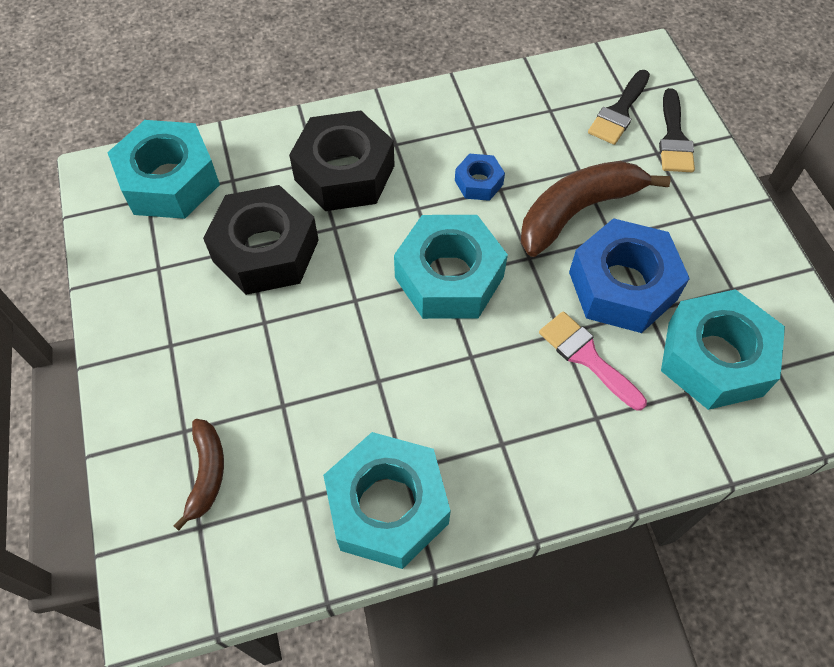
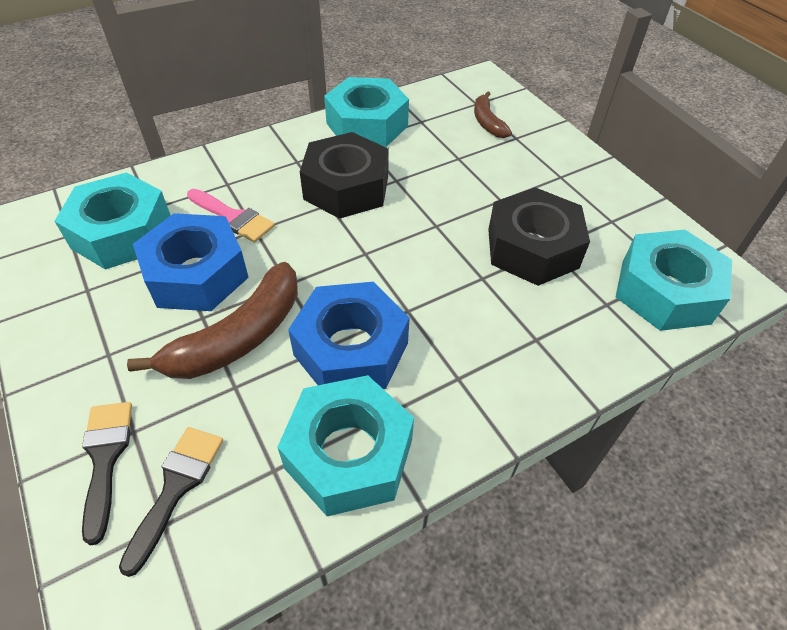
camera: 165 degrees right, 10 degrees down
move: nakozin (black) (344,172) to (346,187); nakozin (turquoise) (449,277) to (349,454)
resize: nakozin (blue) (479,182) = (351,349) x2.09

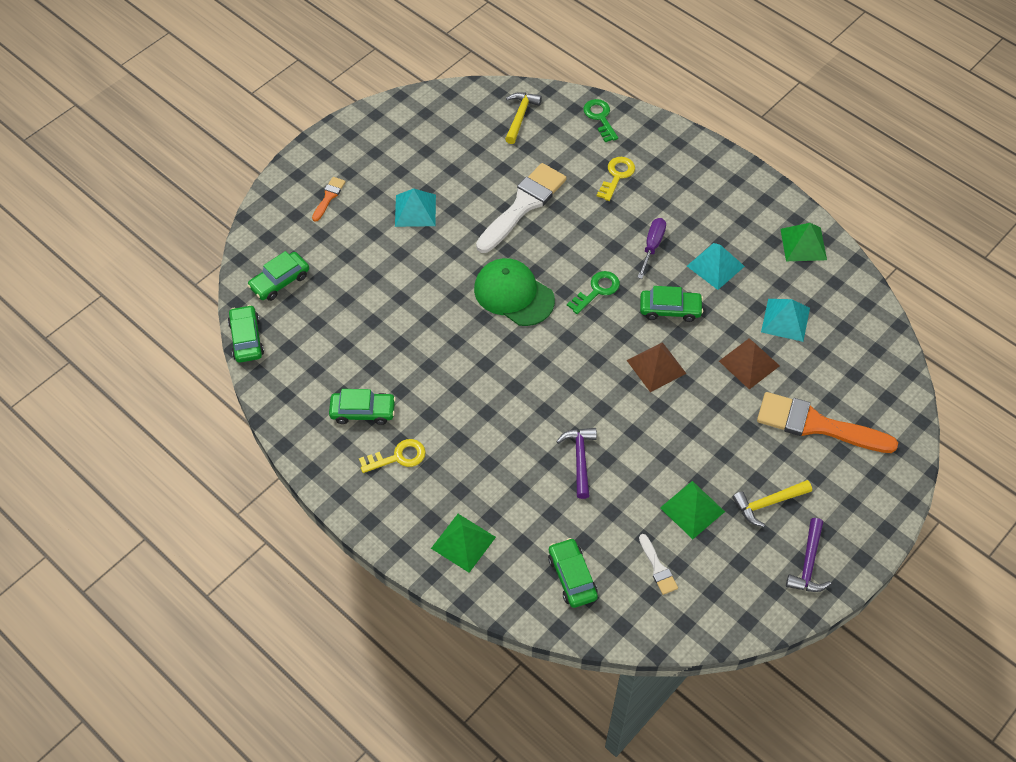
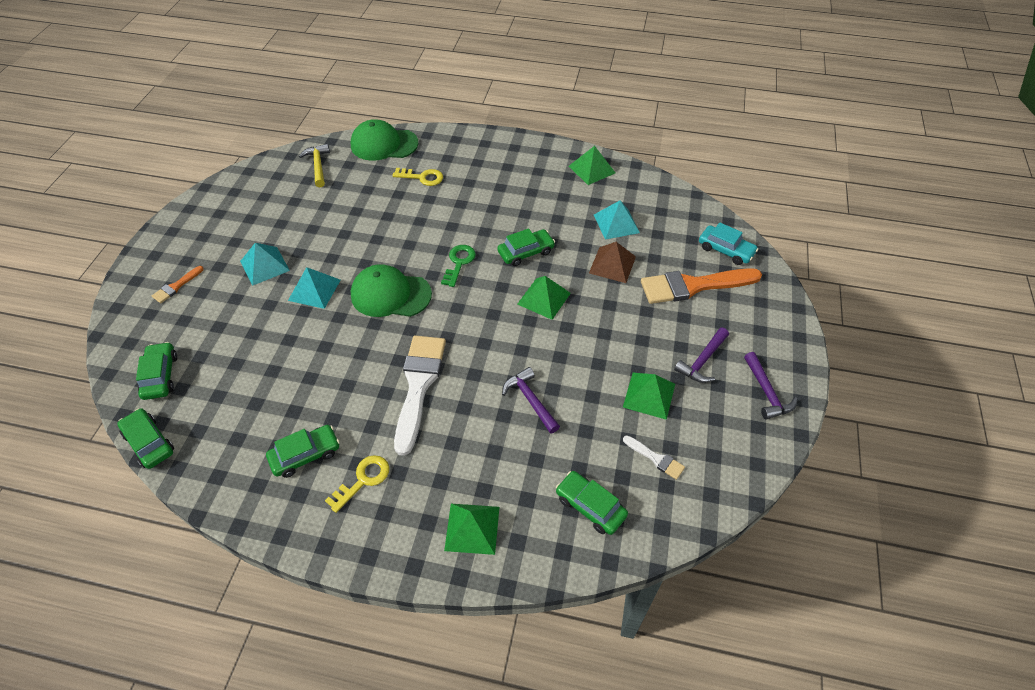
camera: 30 degrees left, 5 degrees down
delete: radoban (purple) (652,246)
insert: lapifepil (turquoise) (725,250)
move: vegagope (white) (523,205) to (418,385); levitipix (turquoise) (715,266) to (314,290)
replace: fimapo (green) (600,118) to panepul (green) (384,144)
recolor: levitipix (brown) (656,366) to levitipix (green) (544,298); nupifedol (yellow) (768,503) to nupifedol (purple) (702,361)
rotate: fimapo (yellow) (617,176) = (422,177) 105 degrees clockwise; vegagope (orange) (329,197) = (176,286) 135 degrees counterclockwise; lapifepil (green) (279,281) = (160,376) 150 degrees clockwise

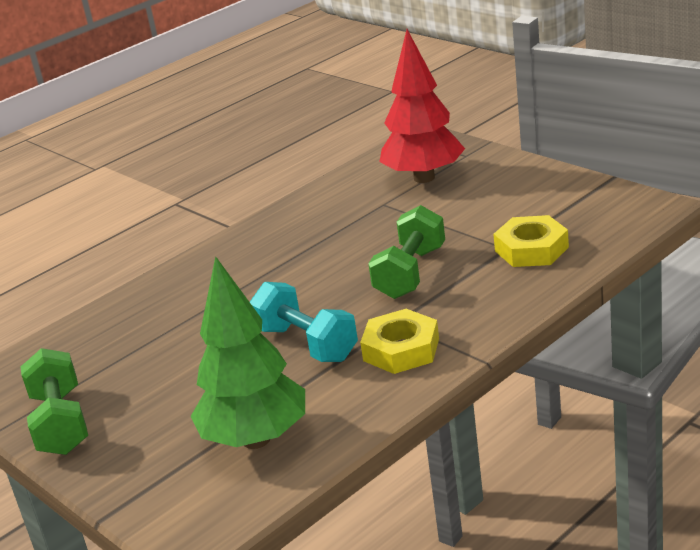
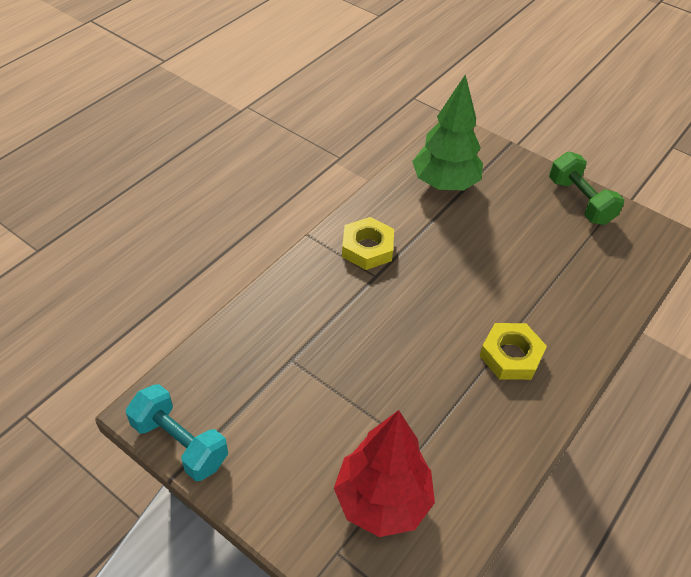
camera: 165 degrees right, 20 degrees up
delete: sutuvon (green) (410,273)
move: nakozin (yellow) (531,249) to (510,356); sutuvon (turquoise) (307,343) to (180,443)

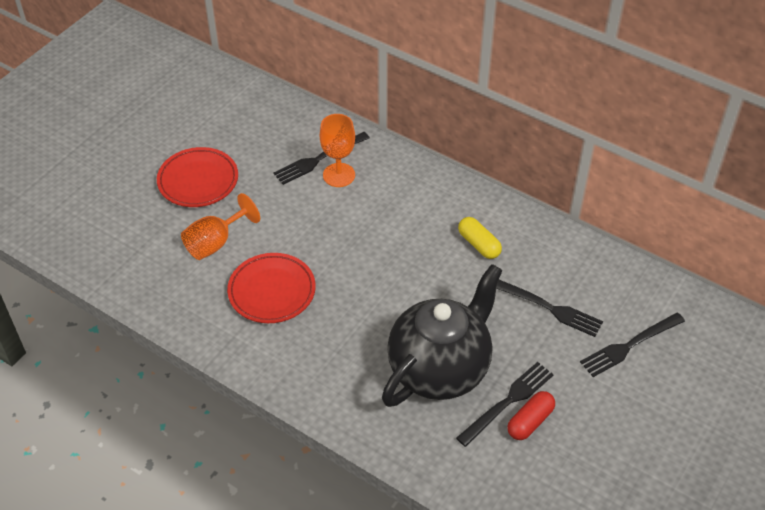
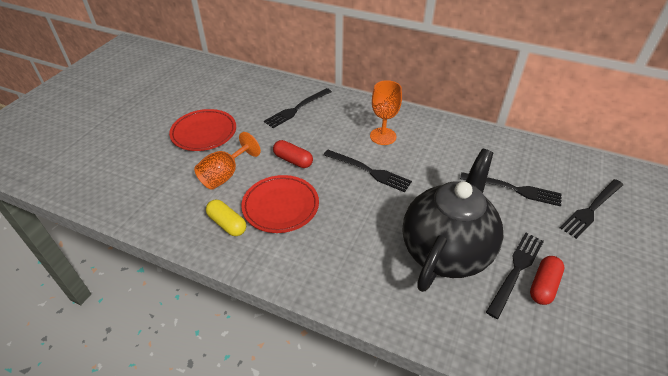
camera: 10 degrees left, 5 degrees down
insert: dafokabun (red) (293,160); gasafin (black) (370,171)
move: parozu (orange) (339,175) to (383,136); dafokabun (yellow) (479,244) to (227,224)

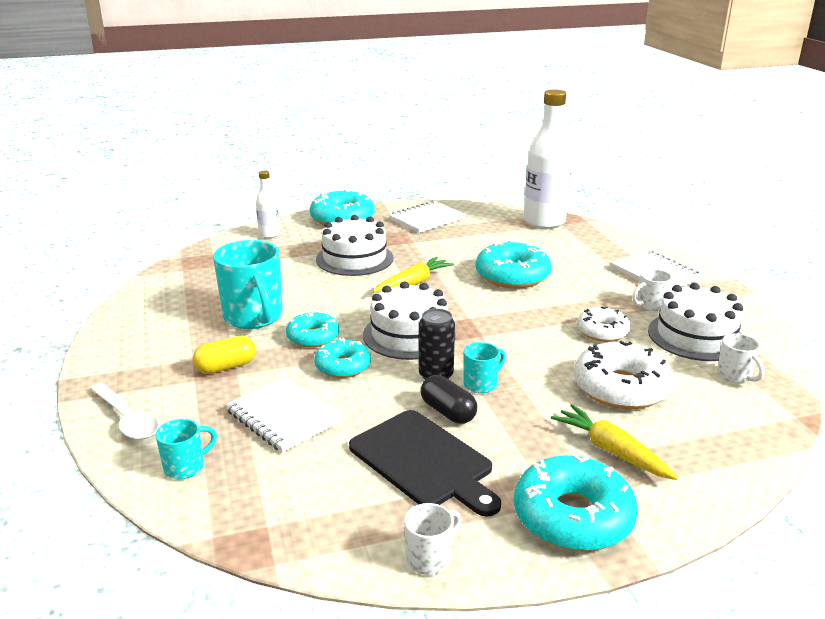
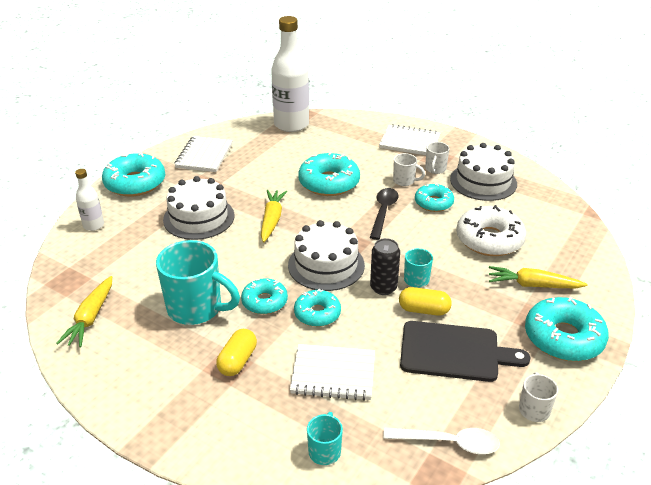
camera: 40 degrees left, 10 degrees up
insert: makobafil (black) (383,212); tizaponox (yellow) (90,318)
move: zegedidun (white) (735,376) to (404,181); makobafil (white) (127,419) to (449,443)
recolor: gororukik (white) (602,332) to gororukik (turquoise) (433,203); dafokabun (black) (448,412) to dafokabun (yellow) (424,310)

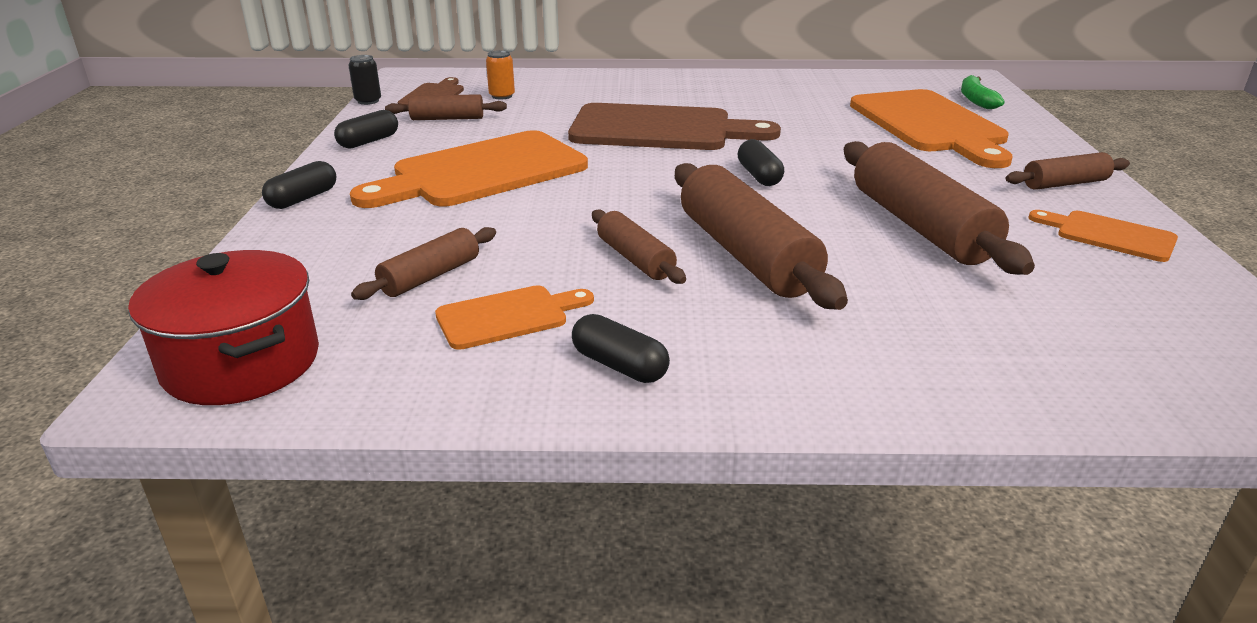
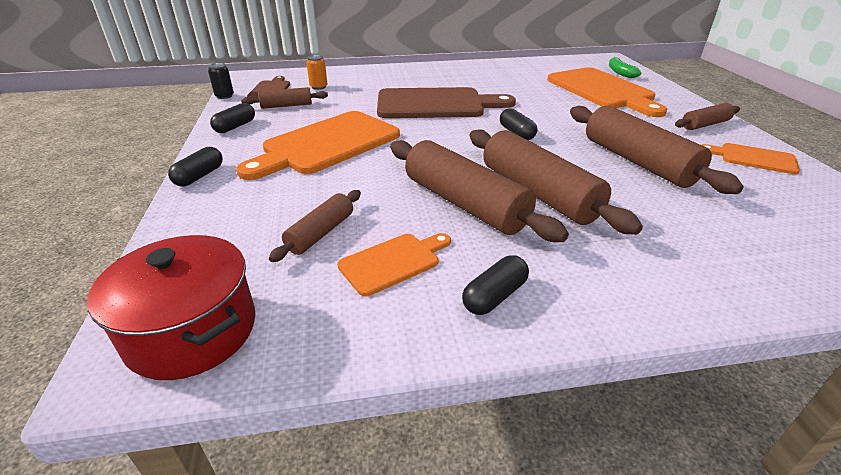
camera: 10 degrees left, 5 degrees up
rotate: dafokabun (black) (619,365) = (494,296) 75 degrees counterclockwise
resize: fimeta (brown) (635,259) = (464,204) x1.88

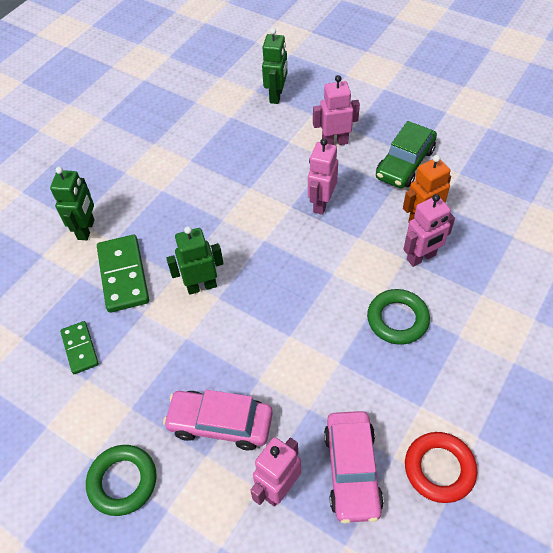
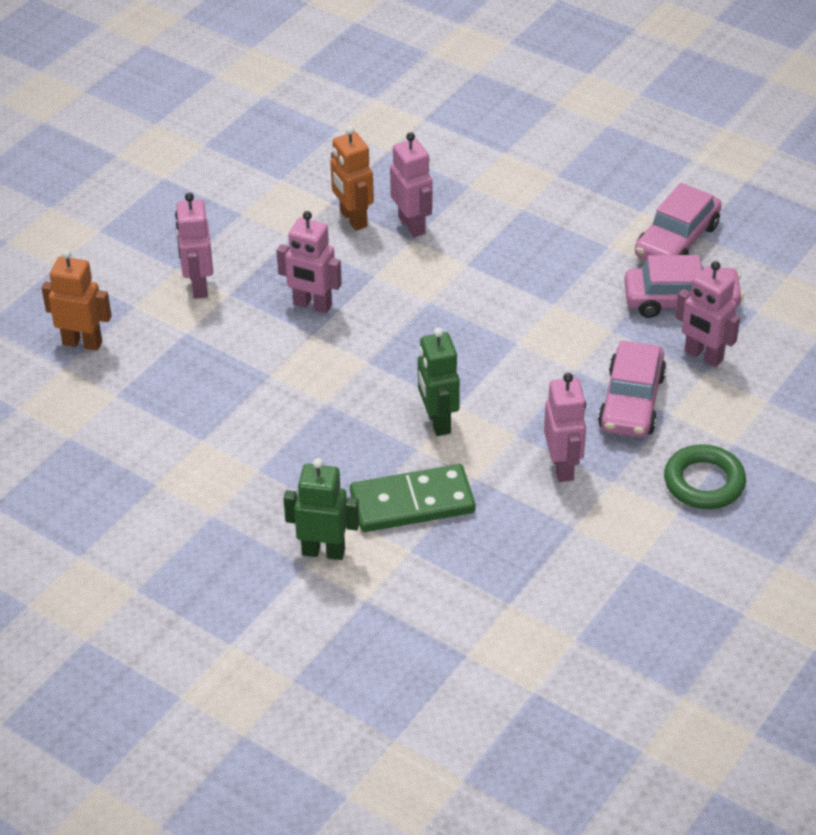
camera: 90 degrees left, 10 degrees down
delete: lapifepil (green) (404,163); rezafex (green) (397,319); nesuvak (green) (80,348)
insert: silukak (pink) (563,467)
replace: rezafex (red) (439,469) to lapifepil (pink) (676,240)
recolor: silukak (green) (276,96) to silukak (orange) (82,342)

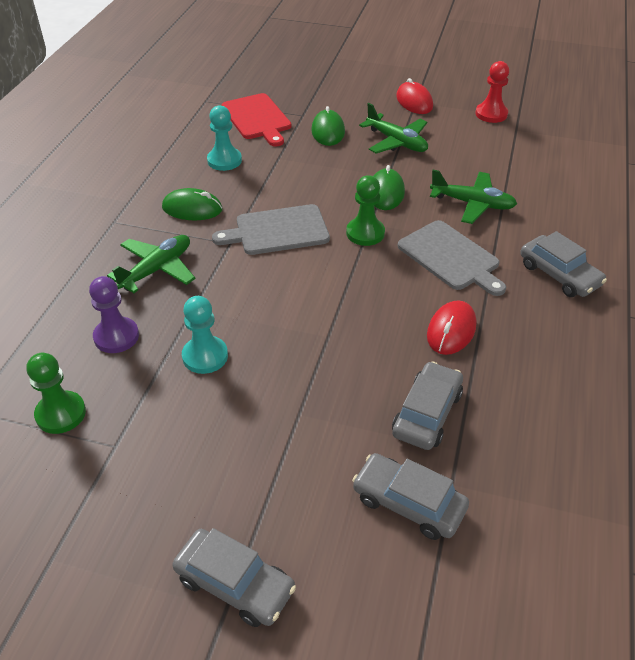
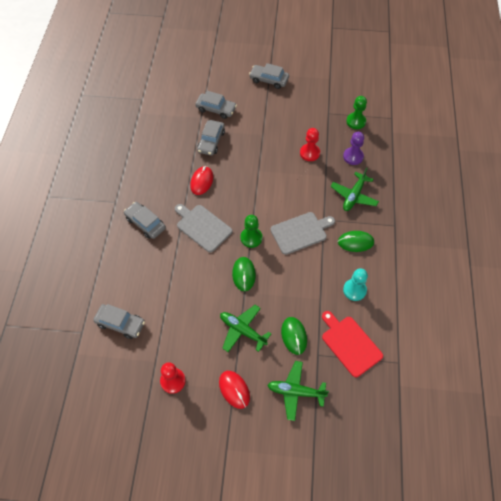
camera: 170 degrees right, 15 degrees up
insert: lapifepil (grey) (120,323)
move: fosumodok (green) (472,204) to (296,391)
recolor: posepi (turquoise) (205,356) to posepi (red) (309,153)

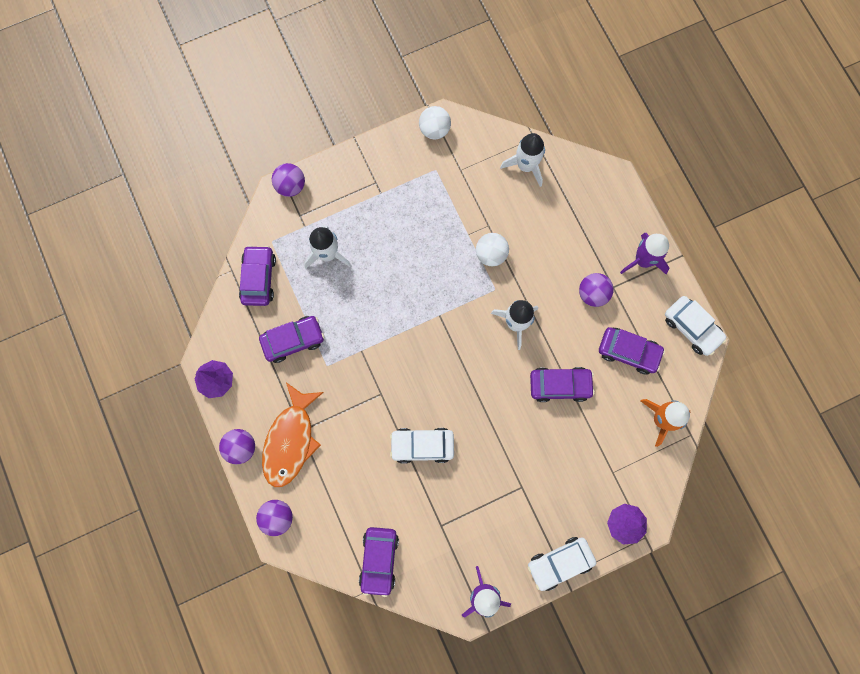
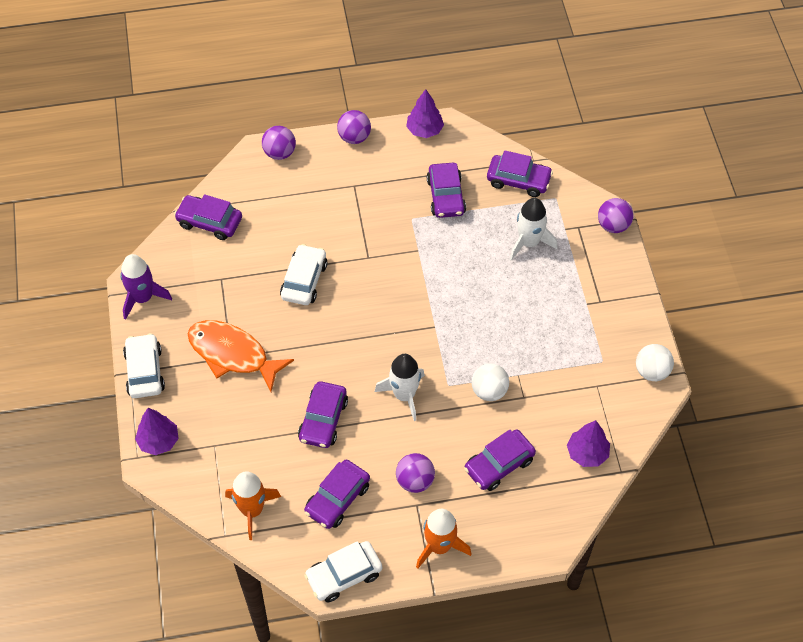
camera: 105 degrees right, 20 degrees down
insert: lapifepil (purple) (499,465)
move: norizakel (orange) (291,440) to (232,354)
replace: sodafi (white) (526,166) to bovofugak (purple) (587,453)
recolor: sodafi (purple) (643,260) to sodafi (orange) (439,546)

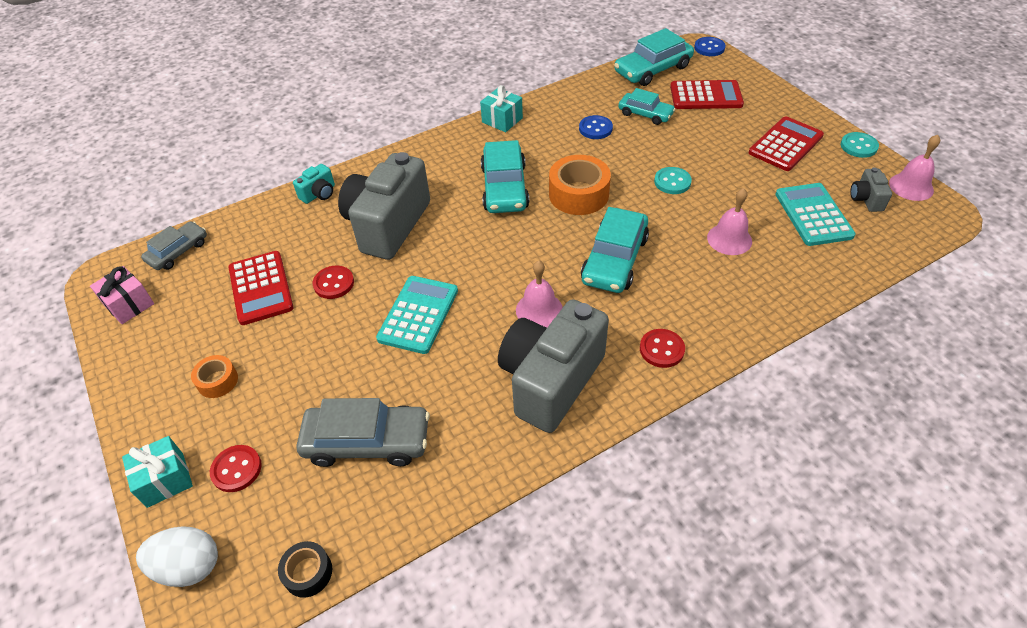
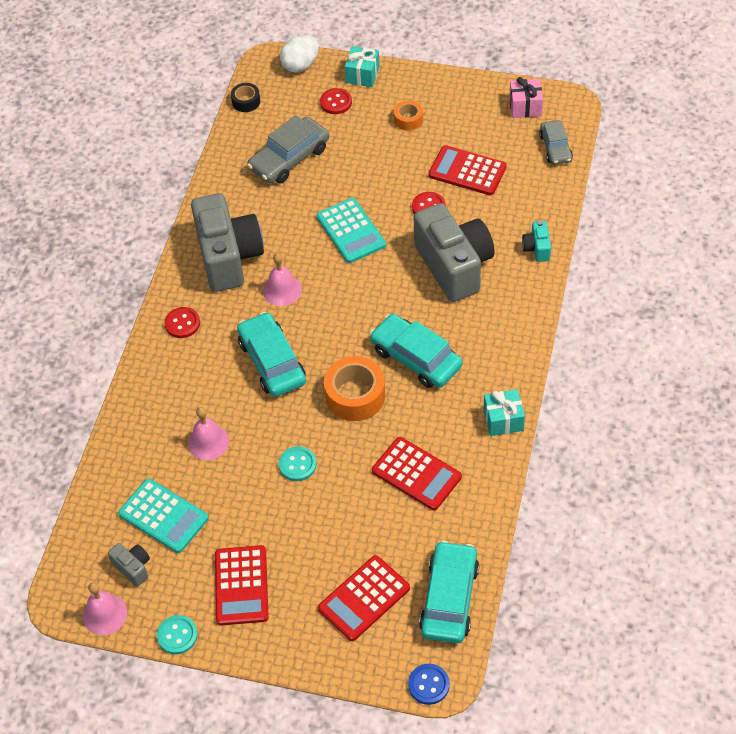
camera: 135 degrees right, 5 degrees up
delete: lapifepil (turquoise) (645,114)
replace: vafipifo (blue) (595,128) to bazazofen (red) (416,474)

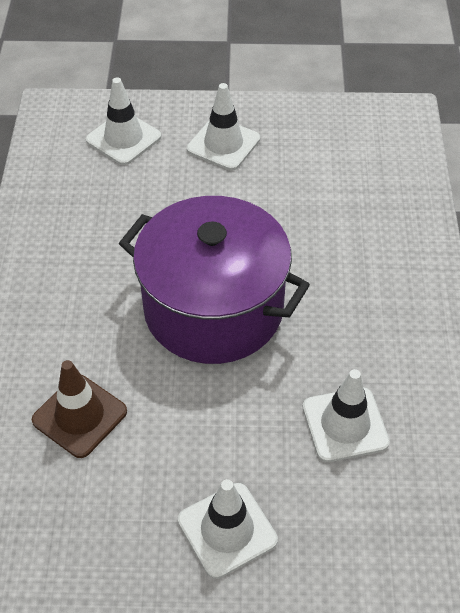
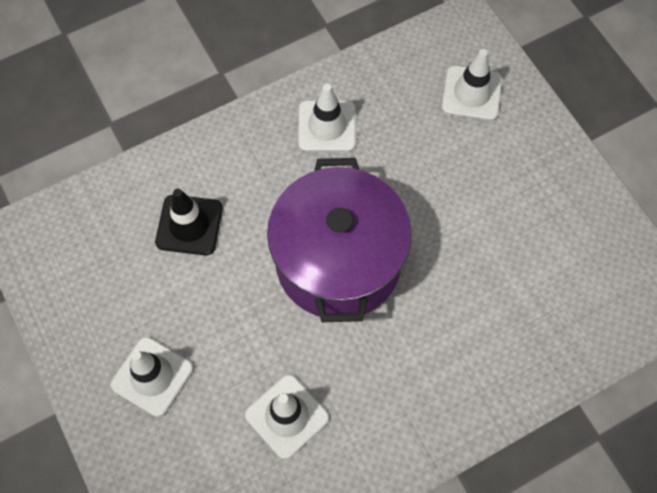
camera: 60 degrees right, 15 degrees up
move: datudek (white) (223,144) to (327,126)
recolor: datudek (brown) (79,416) to datudek (black) (189,225)

